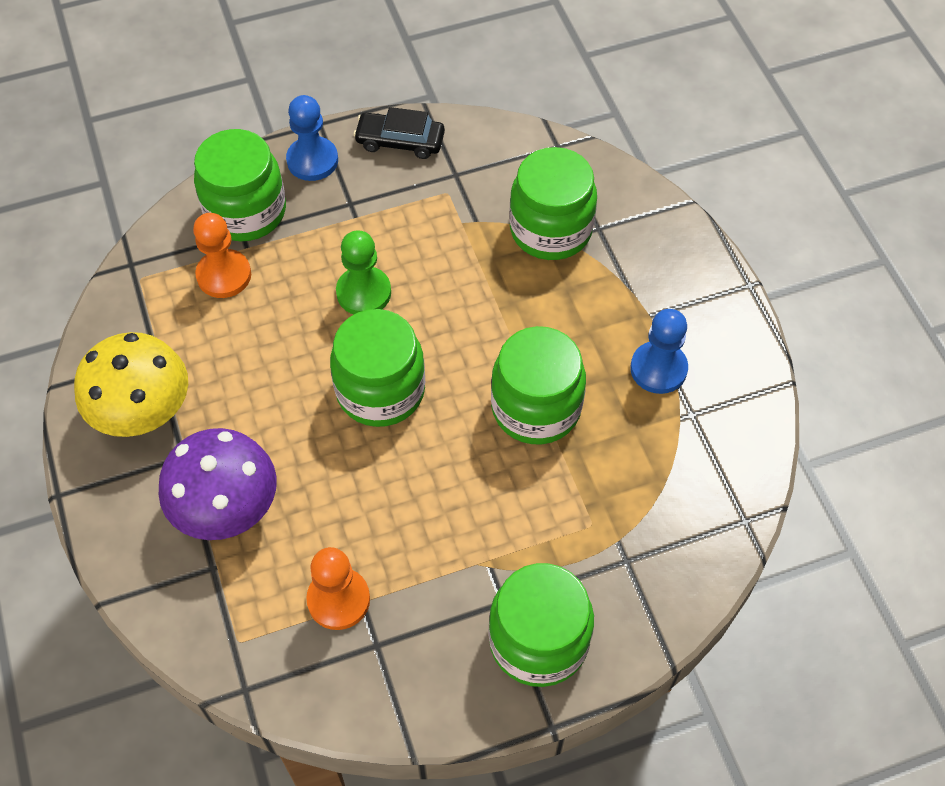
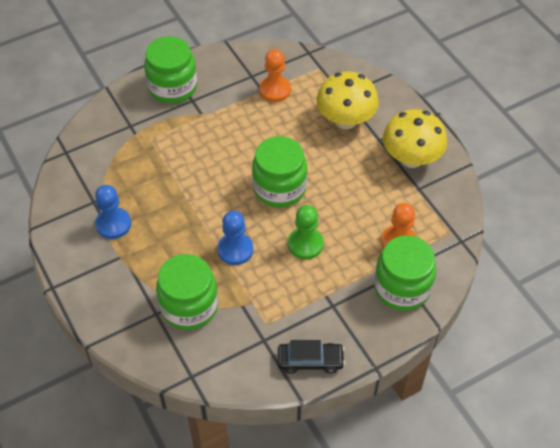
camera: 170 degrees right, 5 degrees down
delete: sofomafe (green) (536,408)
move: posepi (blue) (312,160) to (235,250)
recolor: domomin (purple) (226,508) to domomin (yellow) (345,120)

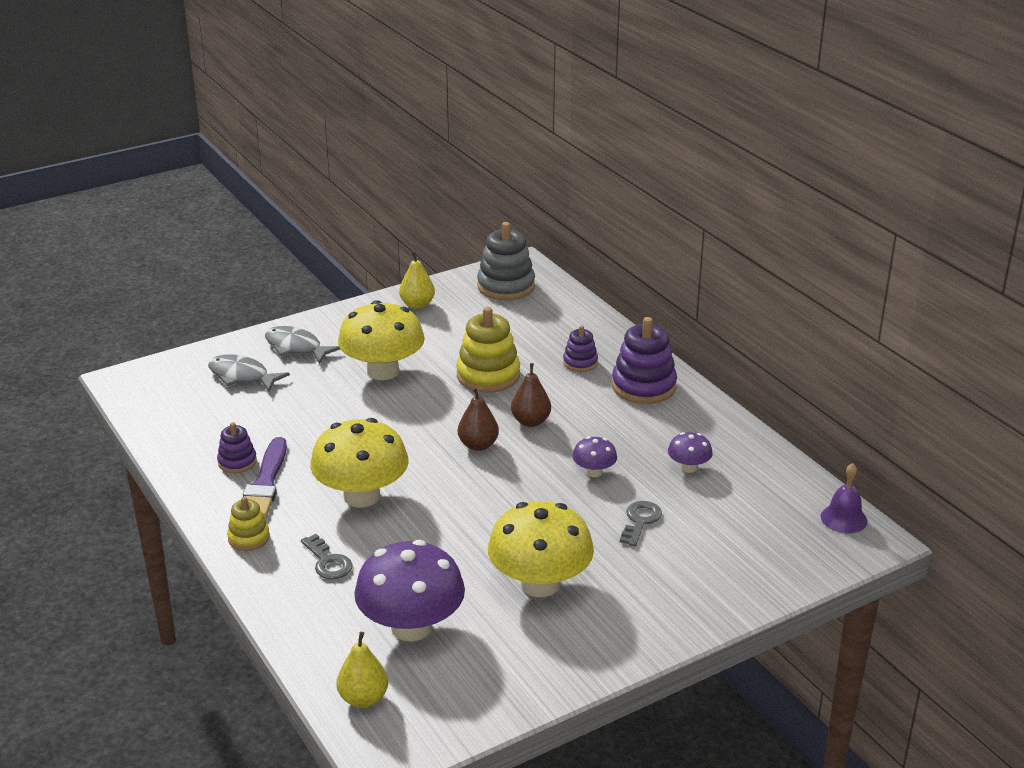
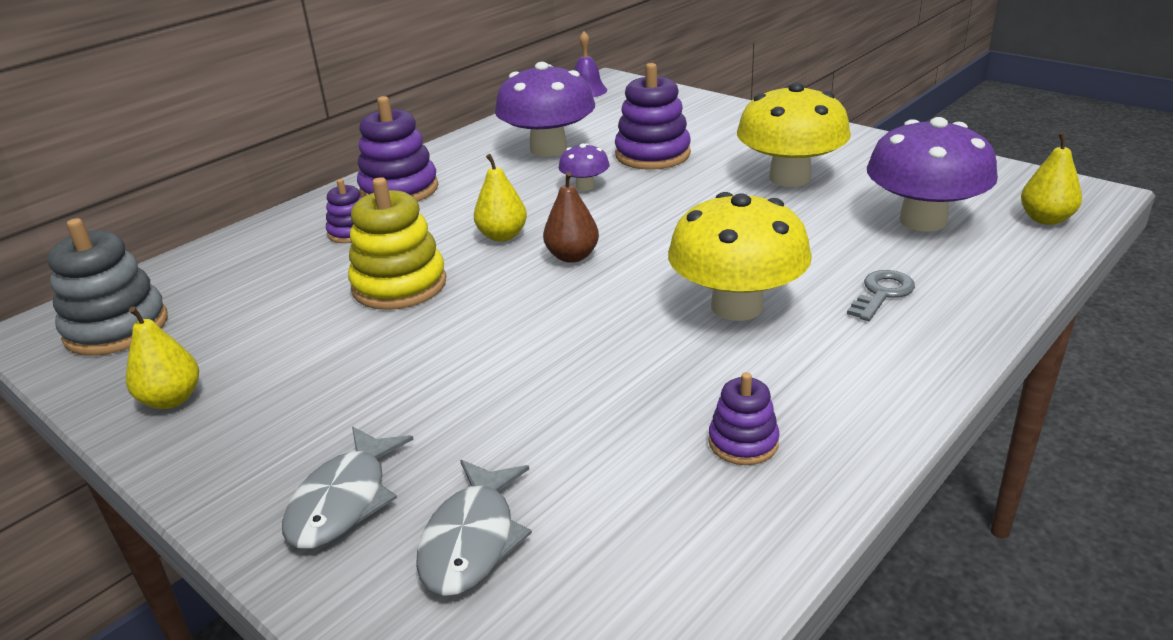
camera: 105 degrees left, 0 degrees up
delete: domomin (yellow) (383,371); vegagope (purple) (265,483); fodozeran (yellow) (249,538)
replace: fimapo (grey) (640,521) to fodozeran (purple) (652,154)
recolor: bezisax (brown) (531,421) to bezisax (yellow) (502,236)
resize: domomin (purple) (688,467) = (548,149) x2.12

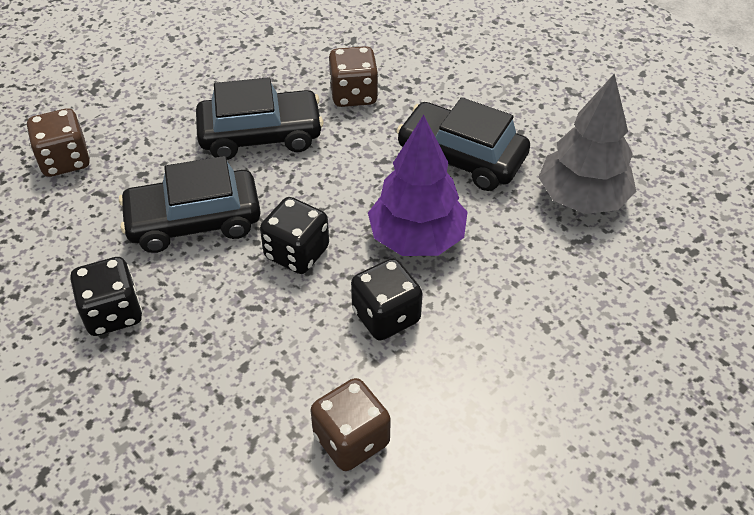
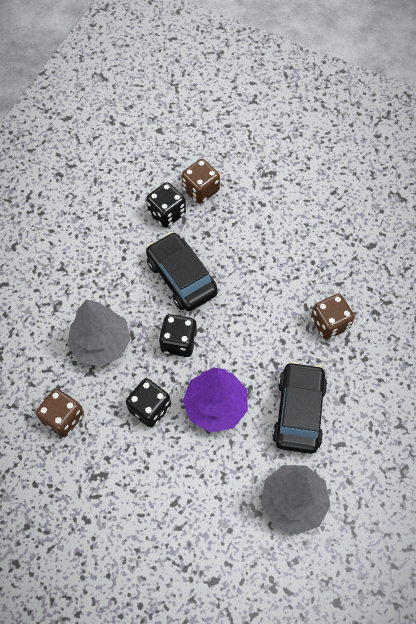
camera: 70 degrees right, 15 degrees up
delete: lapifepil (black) (261,135)
insert: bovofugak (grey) (101,344)
move: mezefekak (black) (113,313) to (167,213)

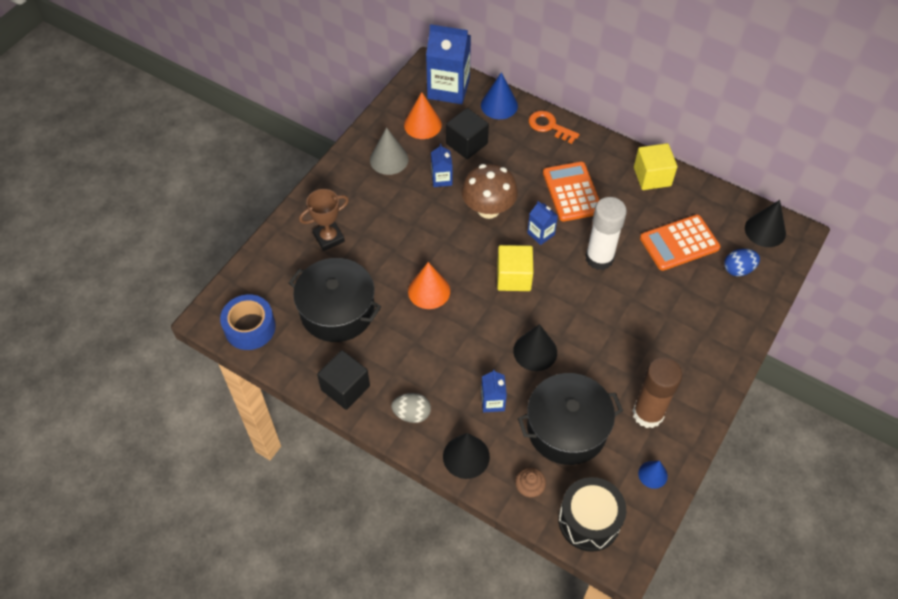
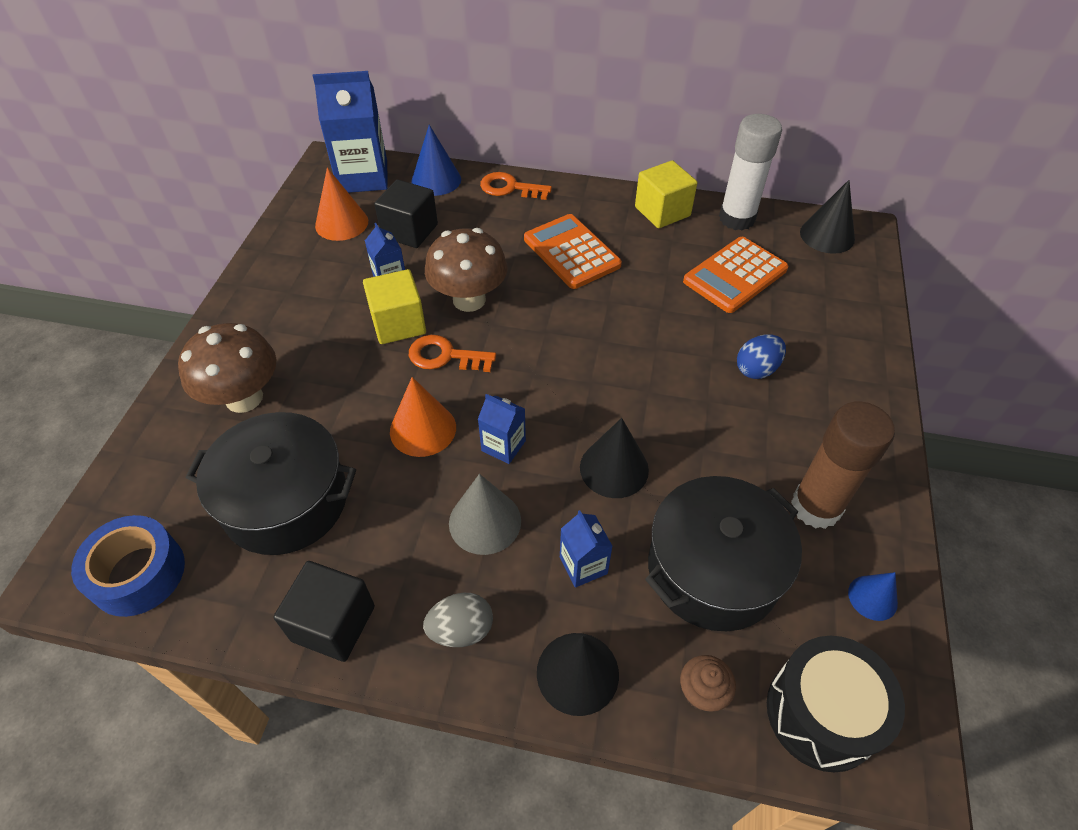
camera: 20 degrees left, 5 degrees down
insert: fimapo (orange) (445,356)
move: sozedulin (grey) (389,159) to (485,521); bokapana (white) (599,258) to (737,219); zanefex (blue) (541,234) to (503,446); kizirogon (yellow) (514,277) to (398,323); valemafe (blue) (738,269) to (756,369)
replace: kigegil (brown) (329,238) to domomin (brown) (244,398)

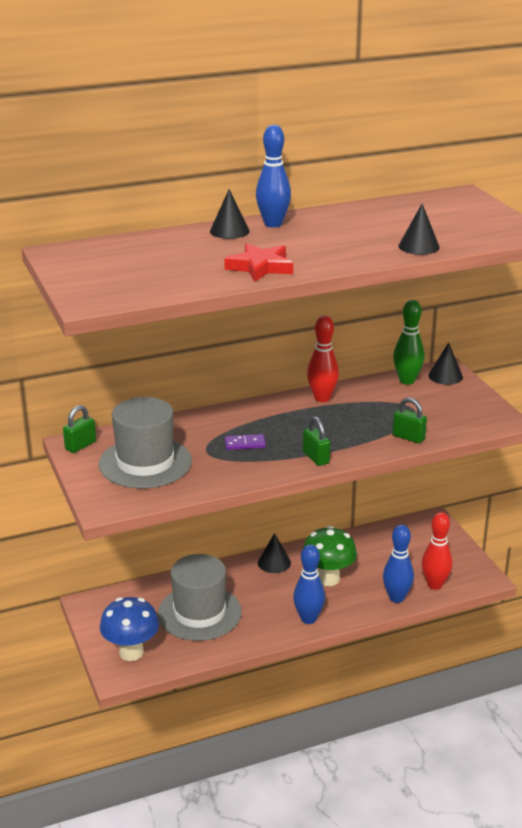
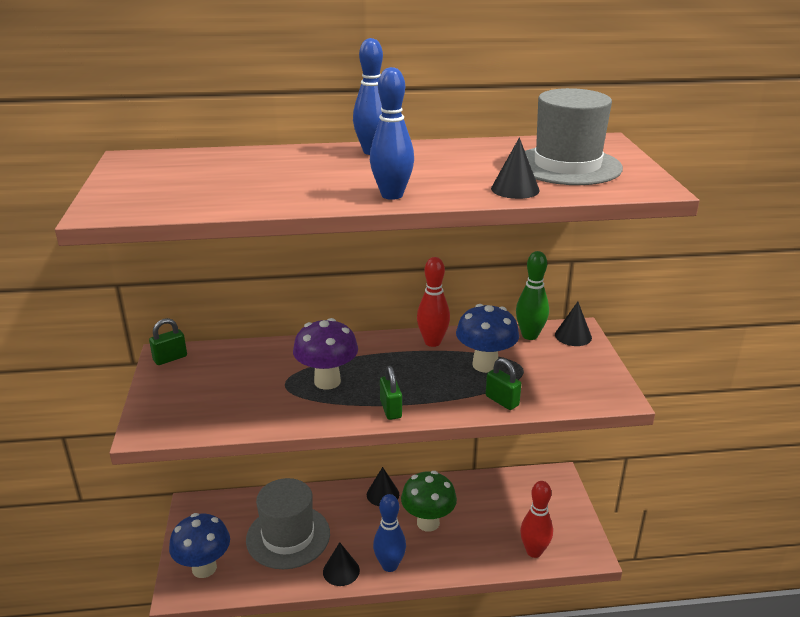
camera: 15 degrees right, 0 degrees up
delete: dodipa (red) (260,267)
insert: domomin (blue) (485,365)
move: sozedulin (black) (229,231) to (341,571); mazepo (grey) (145,463) to (567,166); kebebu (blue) (396,598) to (392,195)
replace: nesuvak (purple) (245,444) to domomin (purple) (327,381)

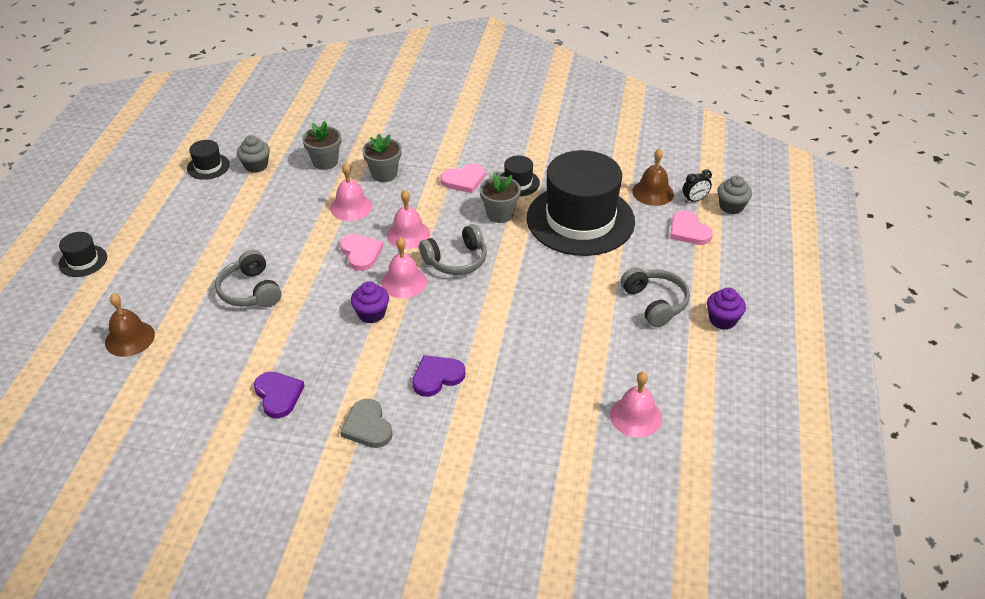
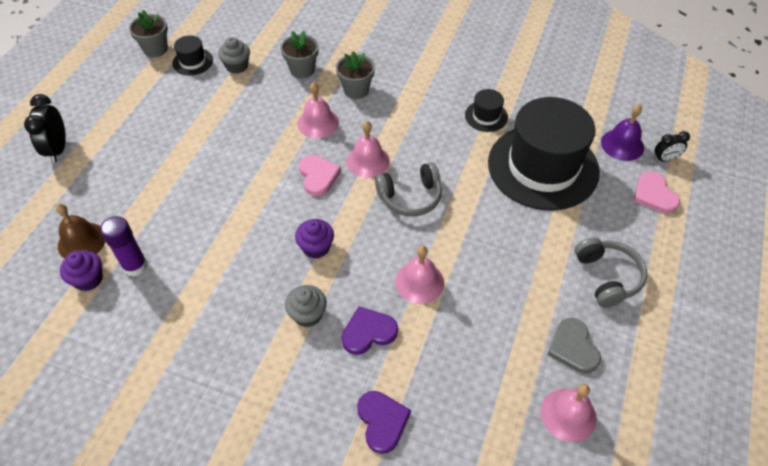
camera: 10 degrees right, 10 degrees up
delete: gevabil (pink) (463,180); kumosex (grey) (250,291)
insert: bokapana (purple) (135,266)
move: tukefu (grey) (500,214) to (155,49); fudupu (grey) (731,206) to (307,314); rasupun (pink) (404,282) to (419,282); fudupu (purple) (722,320) to (88,279); gevabil (purple) (278,395) to (382,421); gevabil (grey) (367,426) to (573,347)
replace: mazepo (black) (83,261) to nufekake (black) (58,149)
recolor: rasupun (brown) (653,192) to rasupun (purple) (622,144)

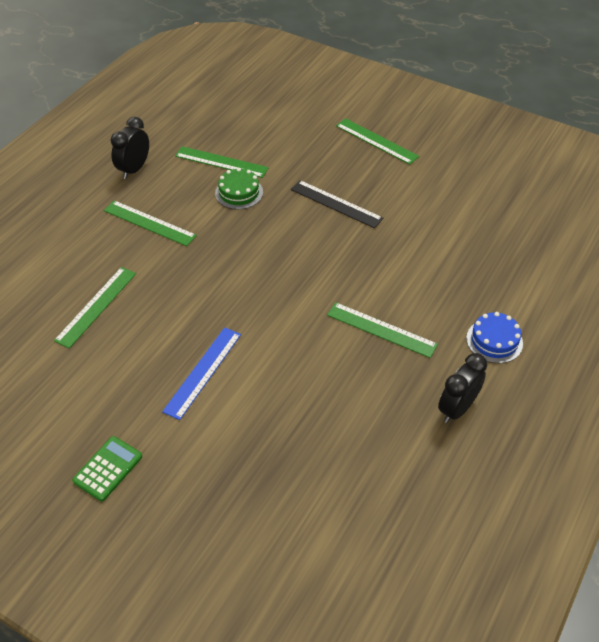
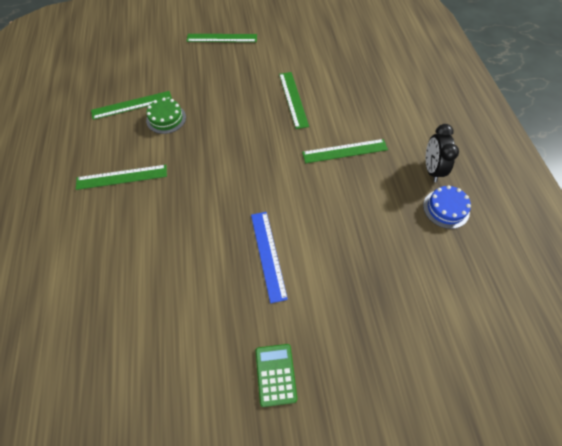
camera: 40 degrees left, 10 degrees up
delete: nufekake (black) (134,169); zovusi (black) (336,204)
move: zovusi (green) (96,306) to (293,99); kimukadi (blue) (494,340) to (446,209)

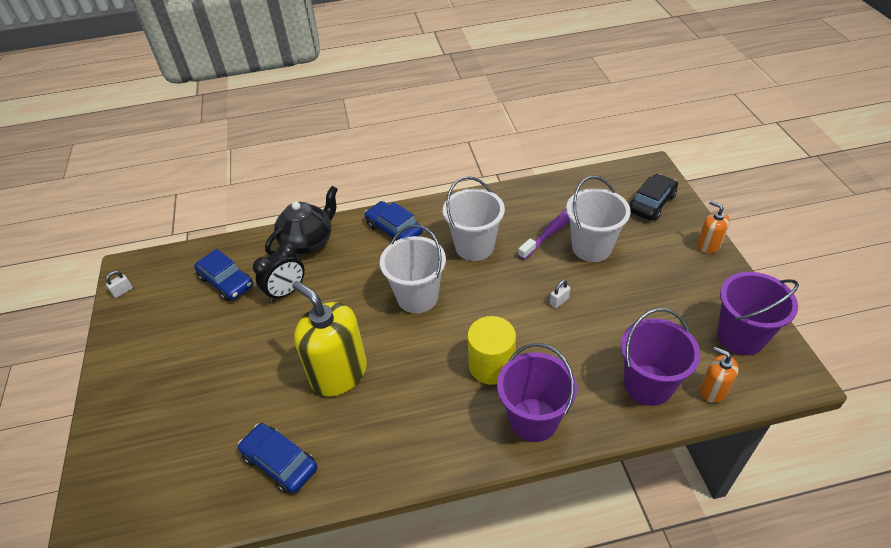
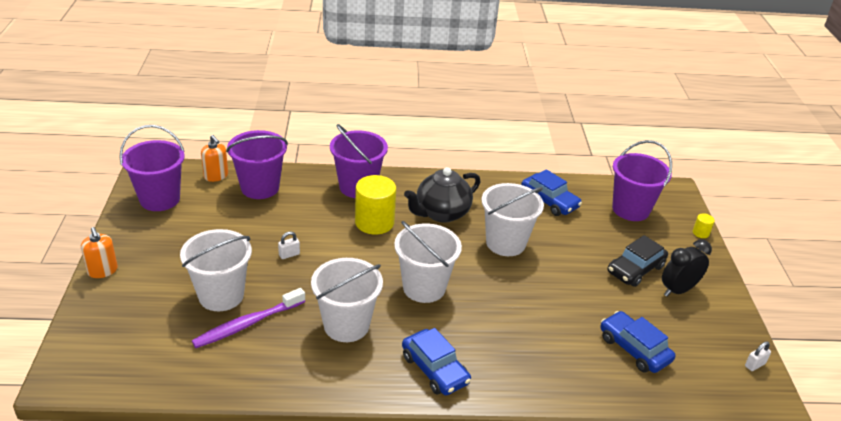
camera: 175 degrees left, 10 degrees down
insert: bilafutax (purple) (630,209); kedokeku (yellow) (700,233)
move: lapifepil (black) (651,203) to (635,269); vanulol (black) (308,242) to (441,213); nufekake (black) (286,292) to (678,290)
replace: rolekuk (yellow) (339,373) to bilafutax (white) (505,243)

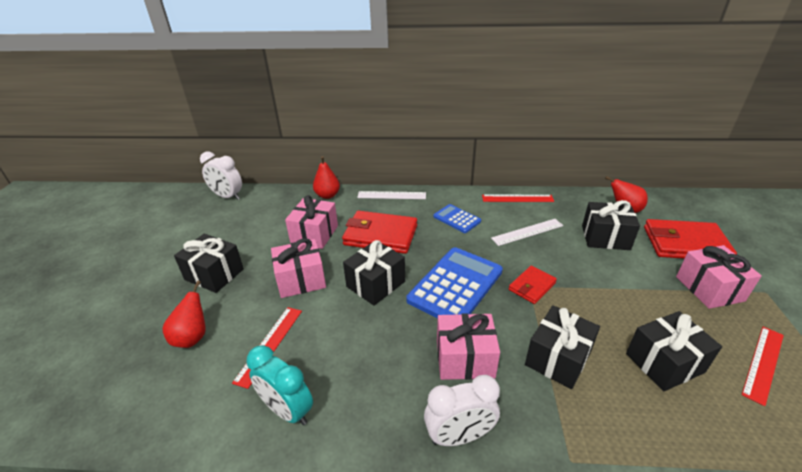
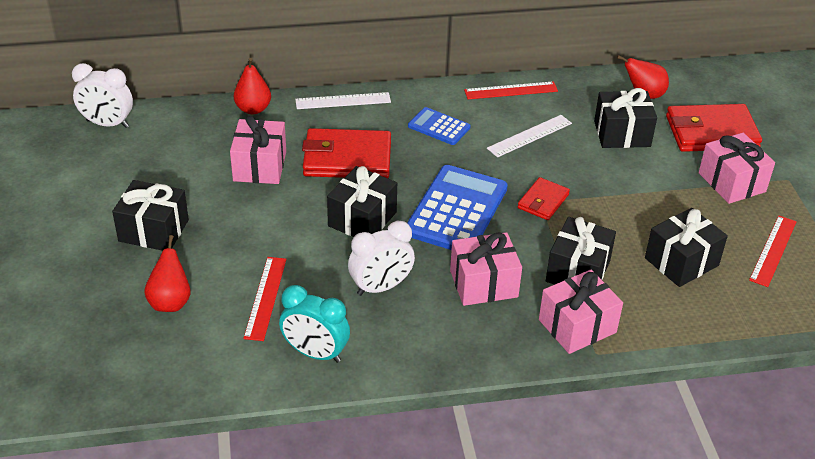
camera: 15 degrees left, 5 degrees up
move: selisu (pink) (301,280) to (577,326); nufekake (white) (459,436) to (381,287)

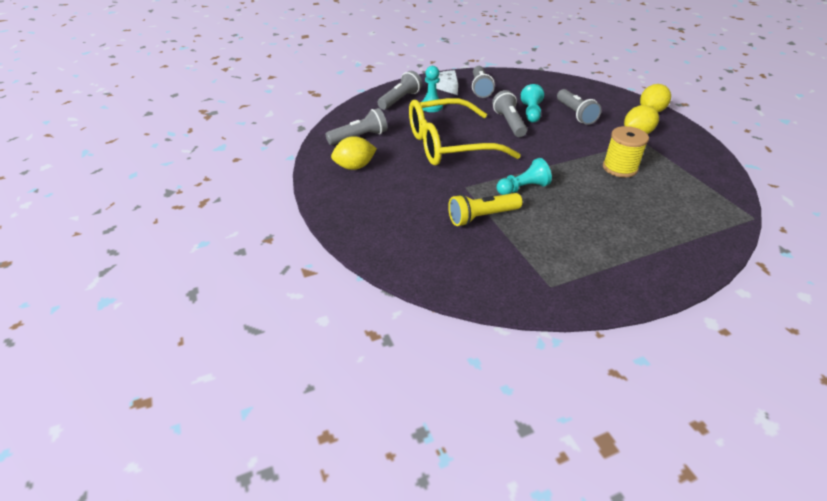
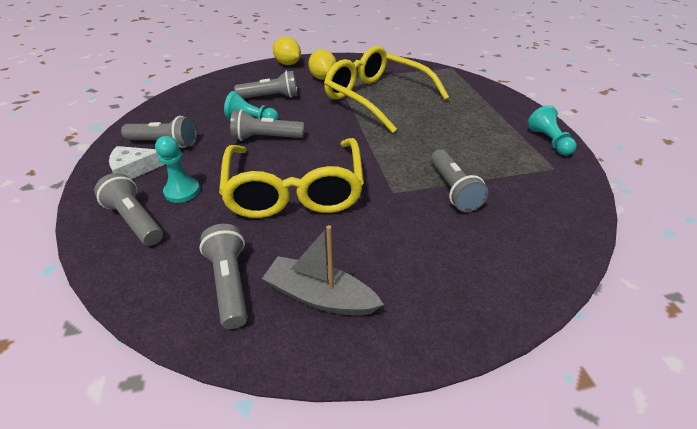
camera: 80 degrees left, 0 degrees up
move: posepi (turquoise) (523,188) to (549,141)
replace: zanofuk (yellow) (619,168) to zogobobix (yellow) (377,98); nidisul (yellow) (355,167) to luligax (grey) (320,296)
recolor: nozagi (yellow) (482,217) to nozagi (grey) (453,189)

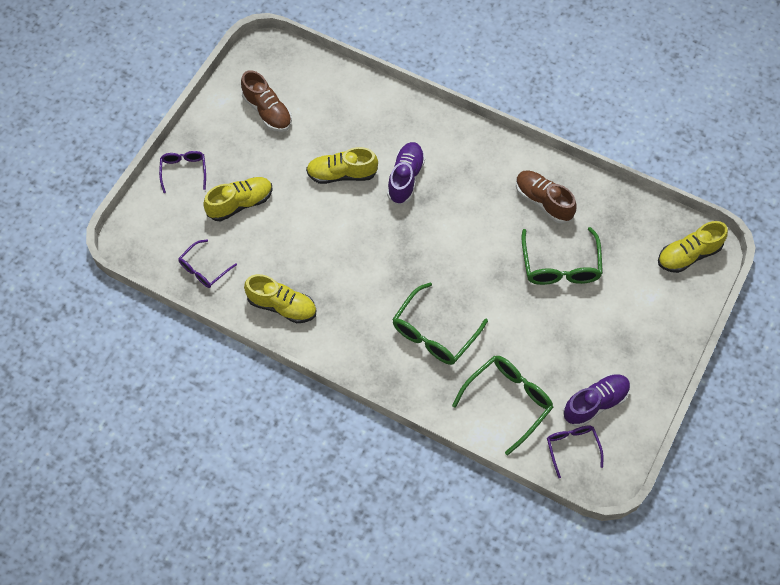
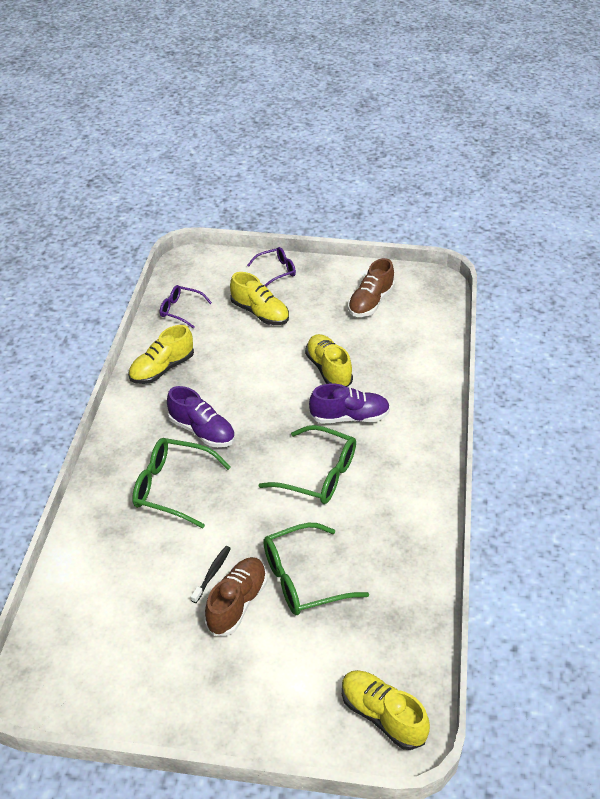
camera: 70 degrees right, 20 degrees down
delete: zogobobix (purple) (572,447)
insert: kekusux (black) (212,574)
move: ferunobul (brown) (543,201) to (237,603); zogobobix (green) (508,401) to (318,475); ferunobul (purple) (595,403) to (202,431)
rotate: ferunobul (yellow) (282,306) = (162,369) 45 degrees clockwise

